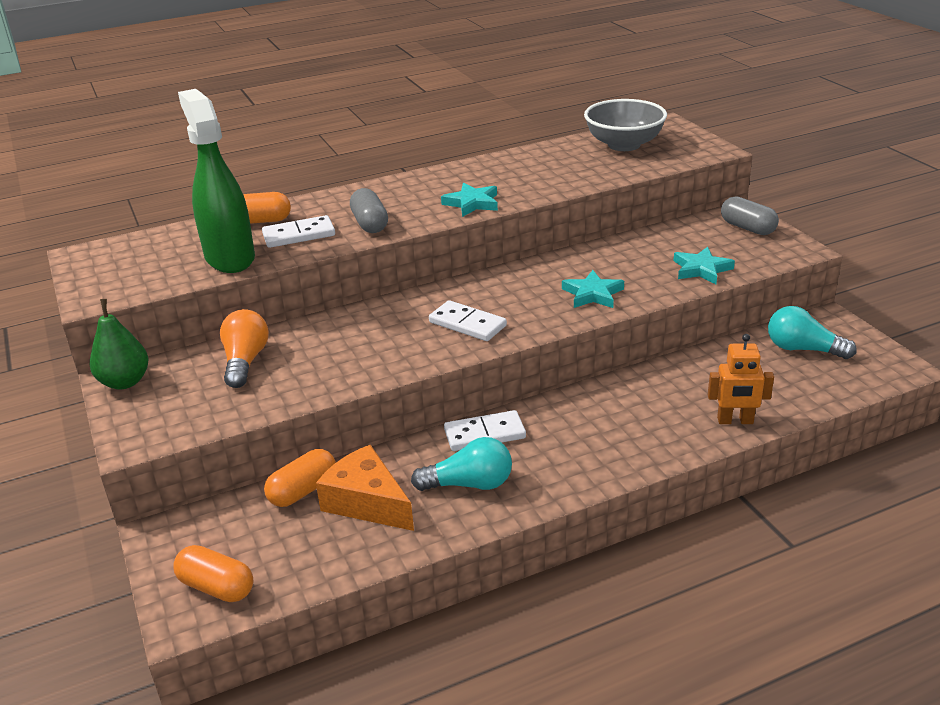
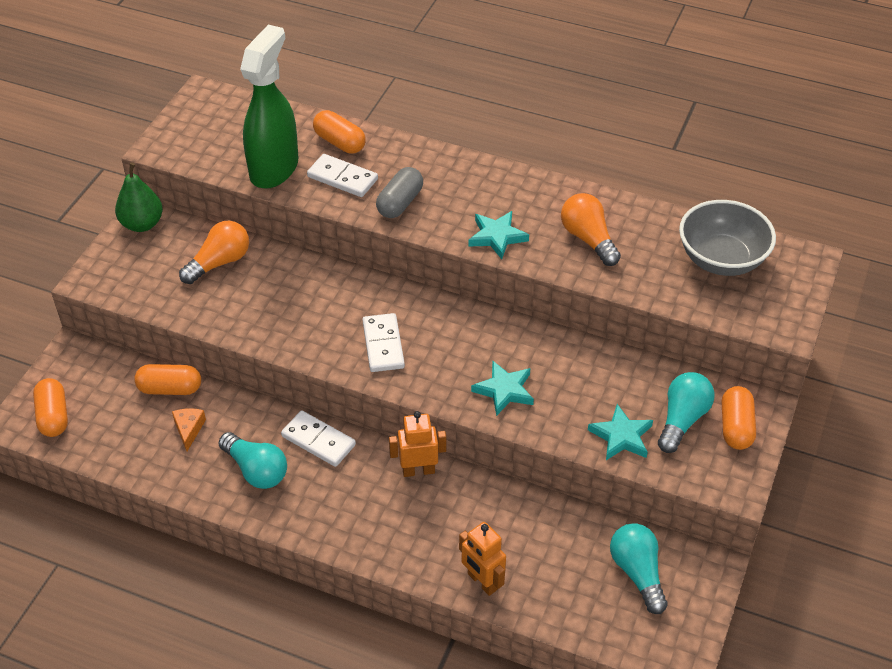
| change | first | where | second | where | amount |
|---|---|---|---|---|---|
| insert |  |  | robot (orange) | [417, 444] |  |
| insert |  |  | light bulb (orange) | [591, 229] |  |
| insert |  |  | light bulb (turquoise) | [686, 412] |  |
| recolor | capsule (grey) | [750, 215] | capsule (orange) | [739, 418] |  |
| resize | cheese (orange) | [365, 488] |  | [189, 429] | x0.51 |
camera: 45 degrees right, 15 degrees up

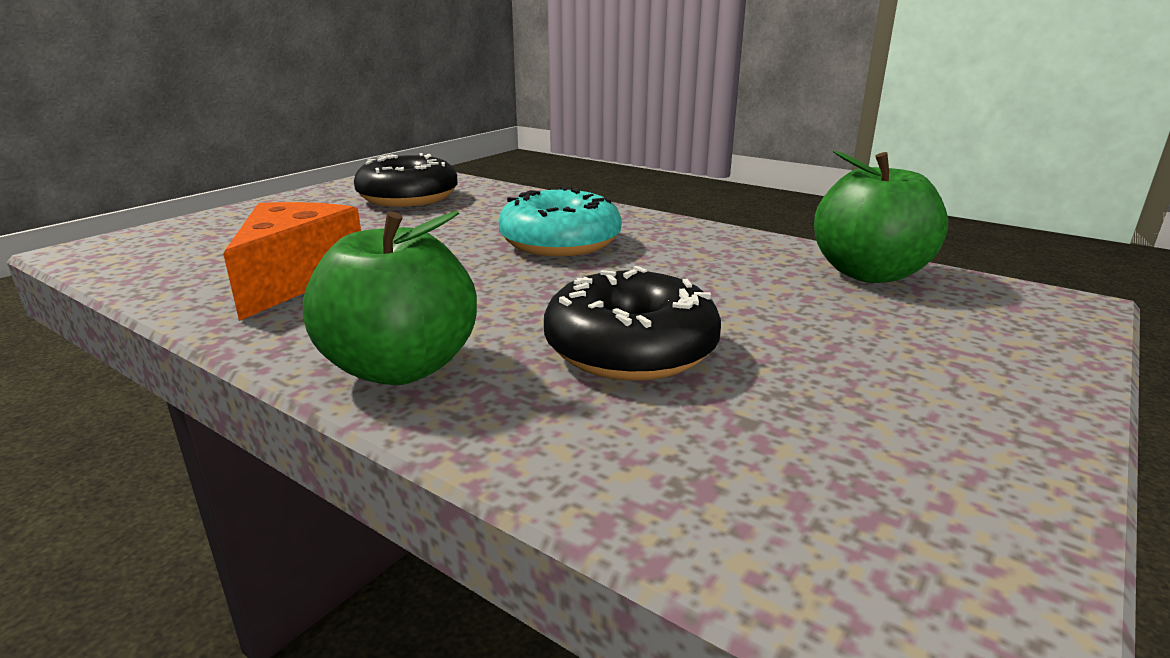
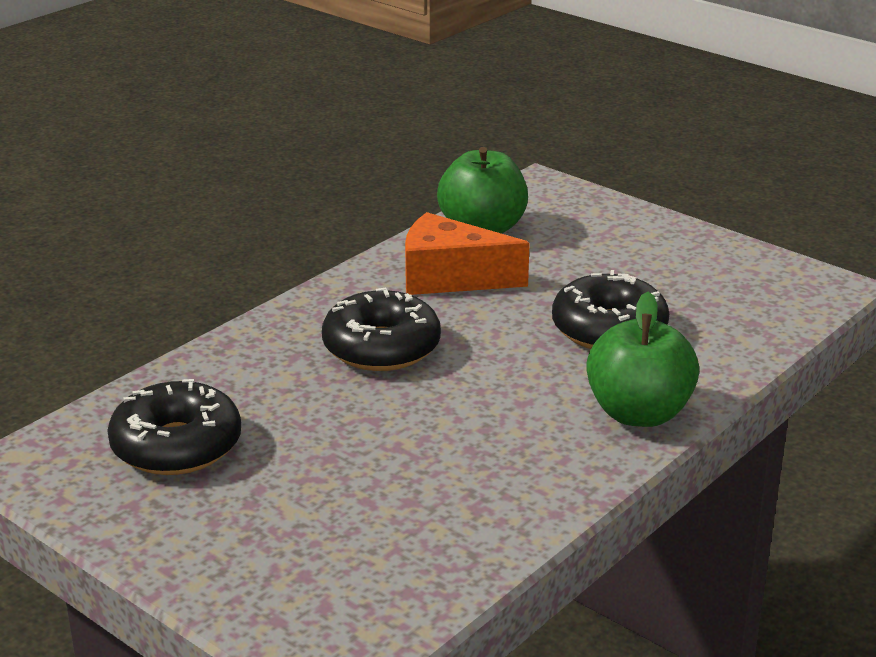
| change | first | where | second | where | amount |
|---|---|---|---|---|---|
| move | cheese (orange) | [292, 261] |  | [467, 253] |  |
| recolor | donut (turquoise) | [560, 221] | donut (black) | [381, 329] |  |
camera: 85 degrees left, 5 degrees up

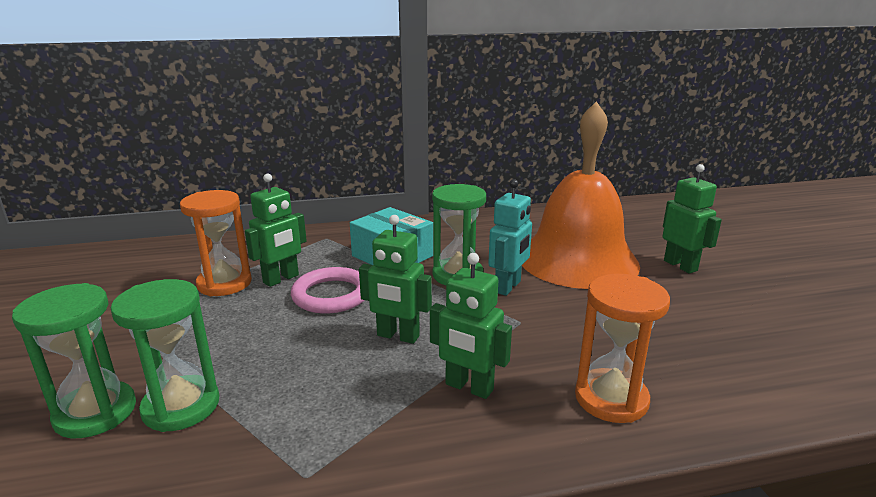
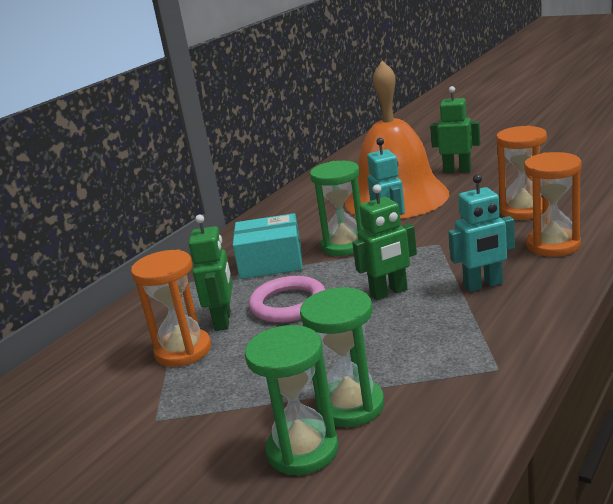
| change | first | where | second | where | amount |
|---|---|---|---|---|---|
| insert |  |  | hourglass (orange) | [521, 173] |  |
| recolor | robot (green) | [471, 326] | robot (turquoise) | [481, 233] |  |
camera: 40 degrees left, 0 degrees up

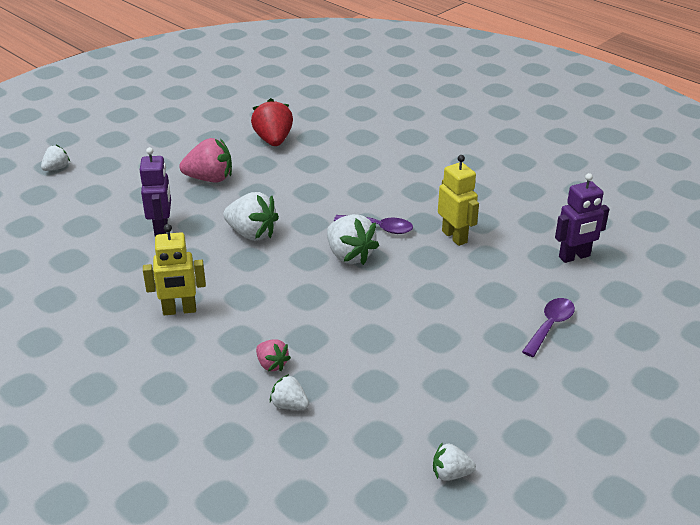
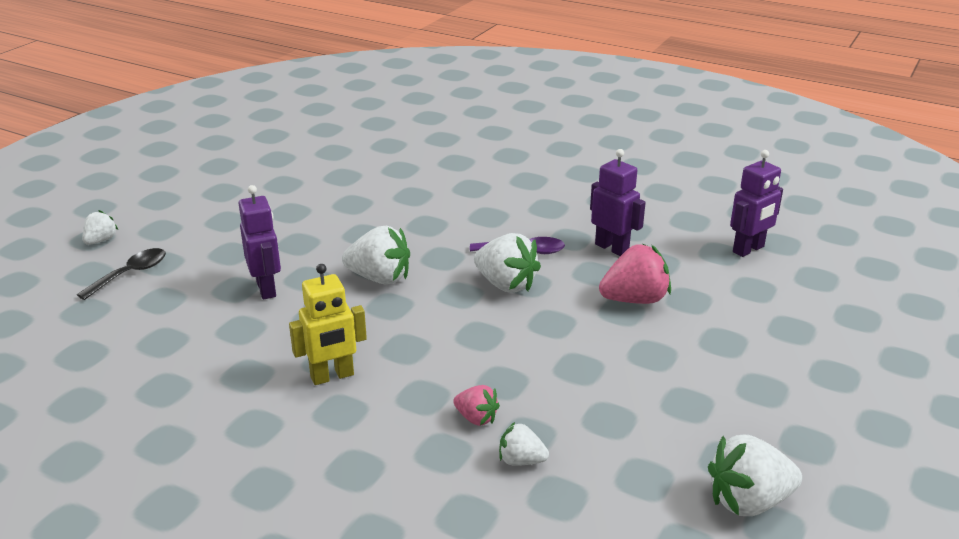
| change | first | where | second | where | amount |
|---|---|---|---|---|---|
| delete | strawberry (red) | [272, 122] |  |  |  |
| delete | spoon (purple) | [548, 327] |  |  |  |
| insert |  |  | spoon (black) | [121, 274] |  |
| move | strawberry (pink) | [205, 160] |  | [635, 274] |  |
| recolor | robot (yellow) | [458, 200] | robot (purple) | [618, 202] |  |
| resize | strawberry (white) | [454, 461] |  | [755, 475] | x1.77 |
camera: 15 degrees left, 5 degrees down

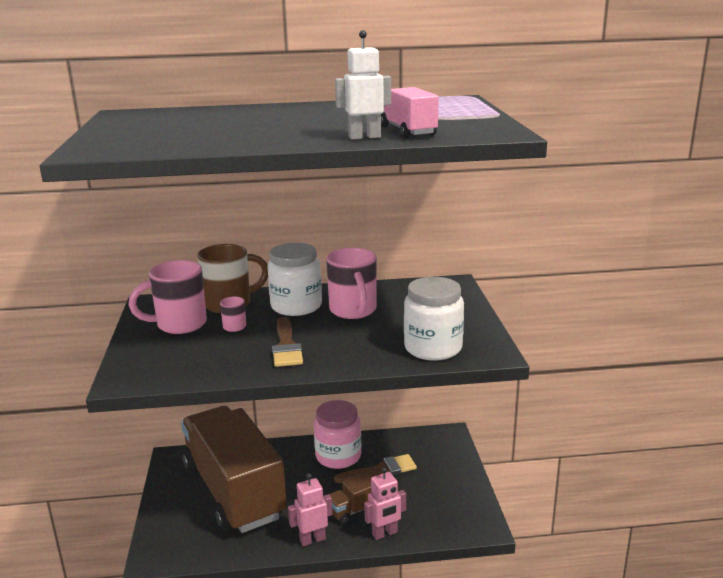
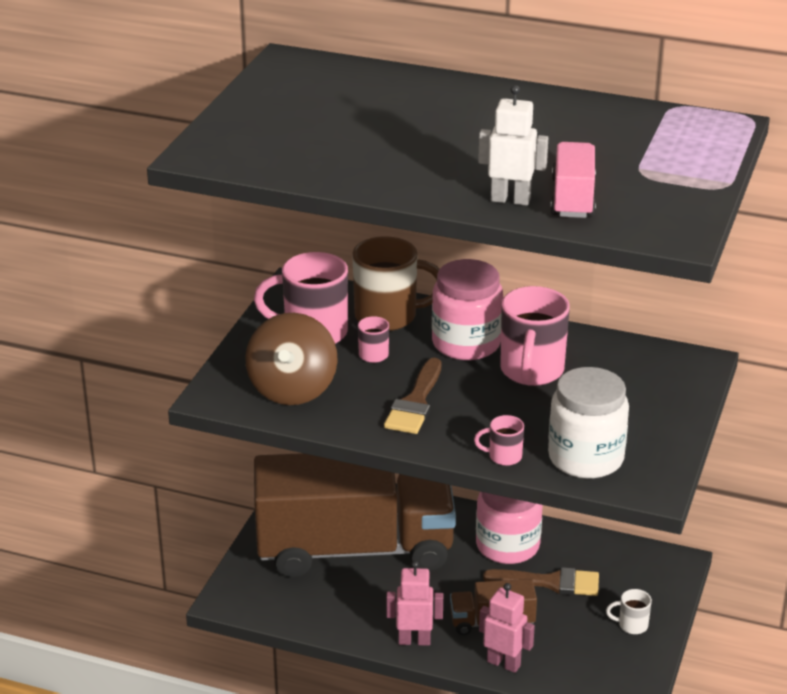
| change | first | where | second | where | amount |
|---|---|---|---|---|---|
| insert |  |  | spinning top (brown) | [291, 359] |  |
| insert |  |  | mug (pink) | [499, 440] |  |
| insert |  |  | mug (white) | [629, 611] |  |
| recolor | jar (white) | [295, 279] | jar (pink) | [467, 309] |  |
| rotate | truck (brown) | [234, 469] |  | [355, 515] | 90 degrees clockwise |
| rotate | robot (pink) | [385, 503] |  | [507, 628] | 150 degrees counterclockwise |
camera: 25 degrees right, 10 degrees up

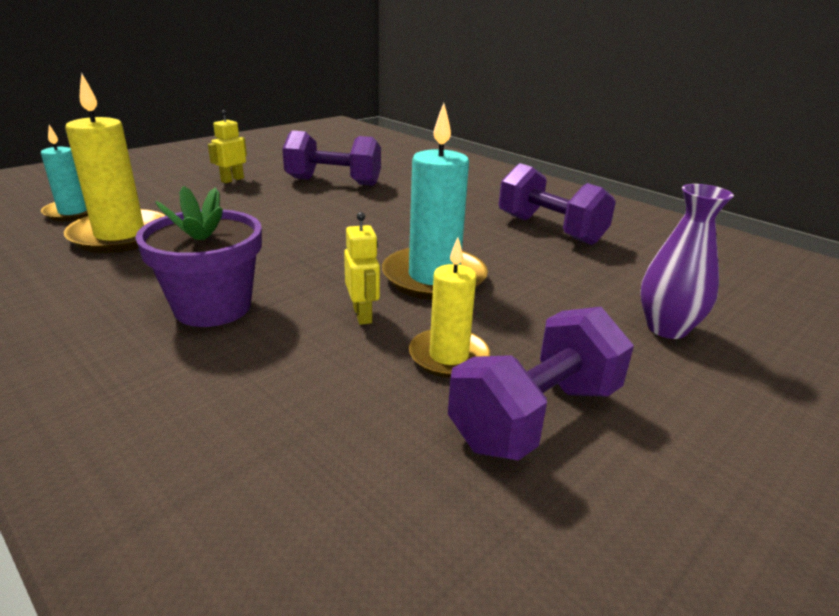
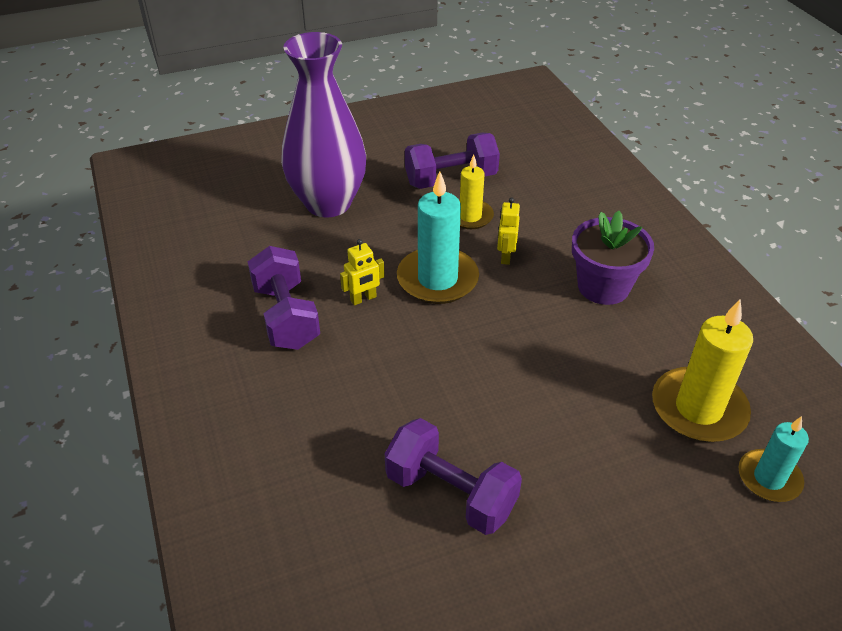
| change | first | where | second | where | amount |
|---|---|---|---|---|---|
| move | robot (yellow) | [227, 146] |  | [362, 272] |  |
| resize | vase (purple) | [687, 261] |  | [323, 124] | x1.90 |
camera: 155 degrees left, 15 degrees up

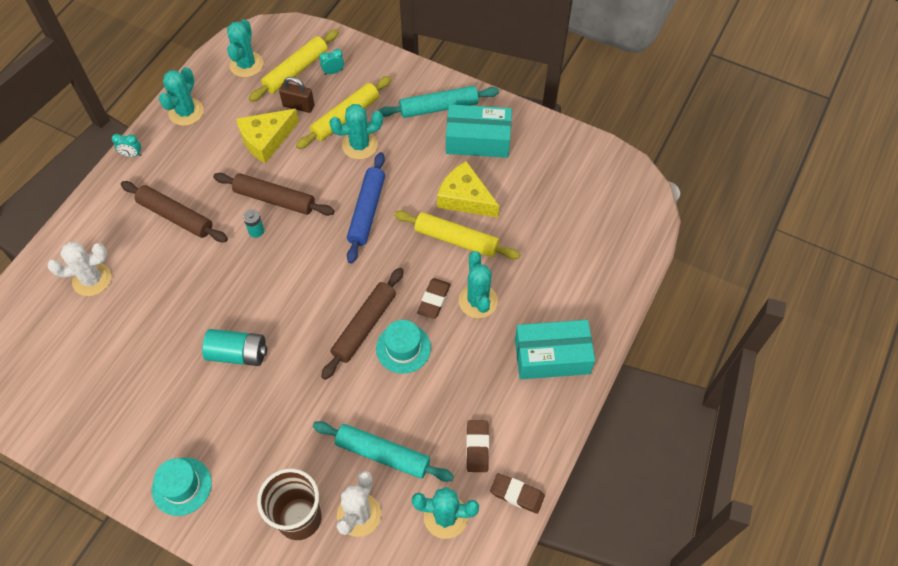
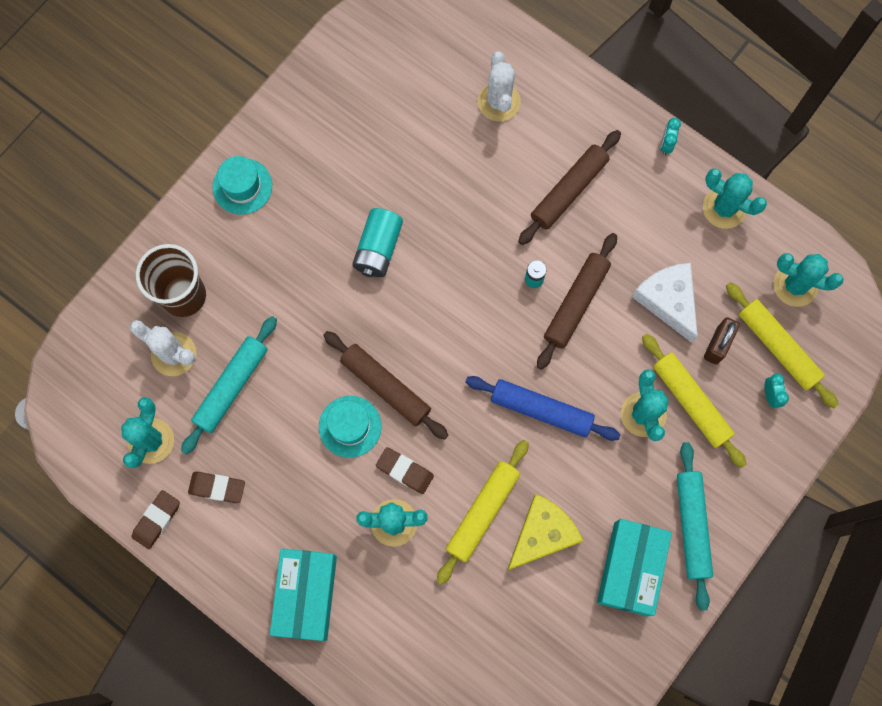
| change | first | where | second | where | amount |
|---|---|---|---|---|---|
| recolor | cheese (yellow) | [267, 136] | cheese (white) | [665, 303] |  |
camera: 100 degrees right, 15 degrees up

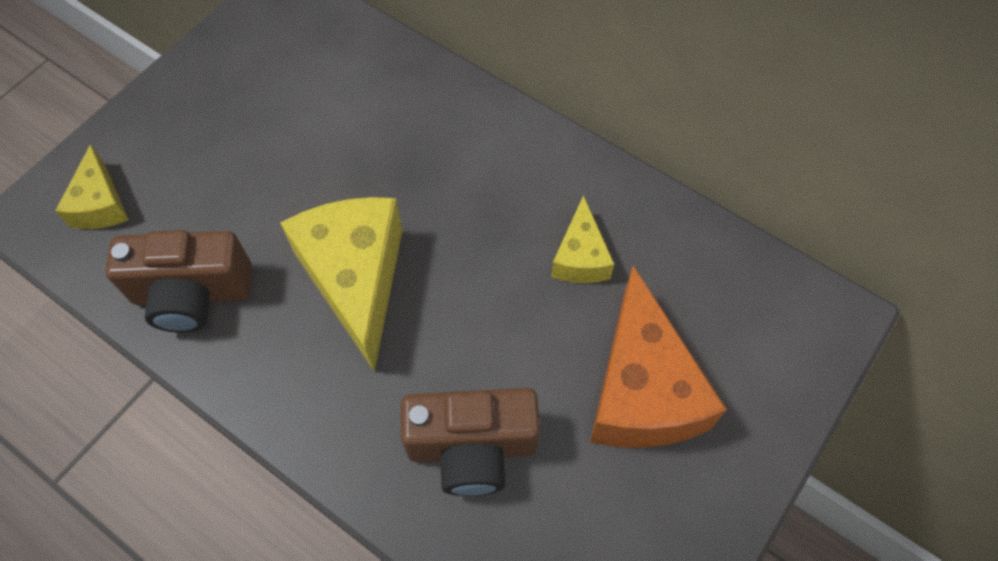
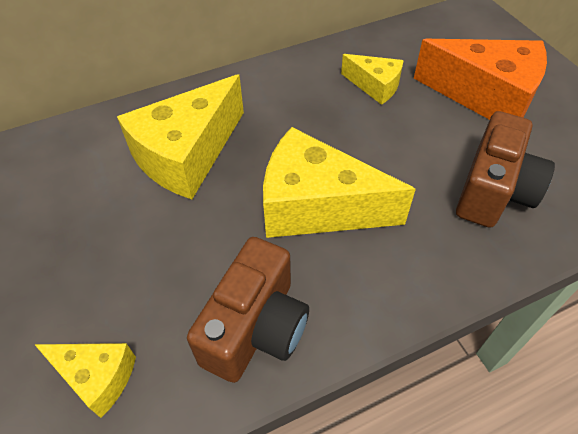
| change | first | where | second | where | amount |
|---|---|---|---|---|---|
| insert |  |  | cheese (yellow) | [180, 136] |  |
camera: 60 degrees left, 10 degrees down

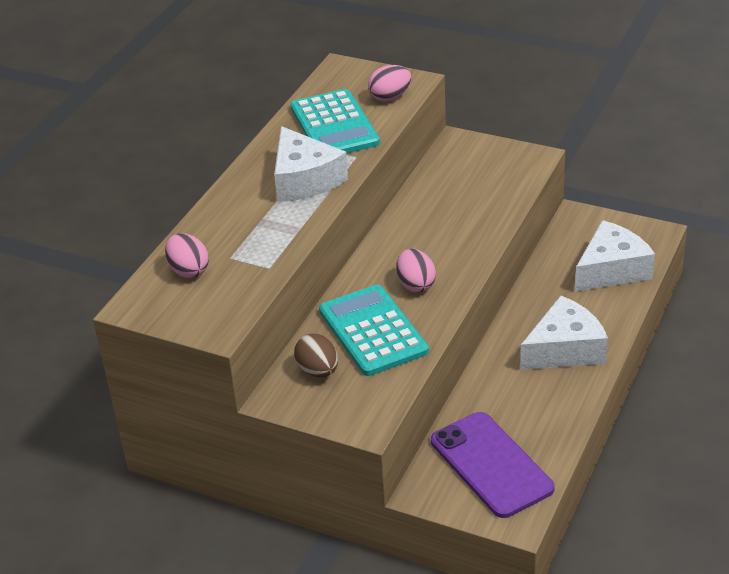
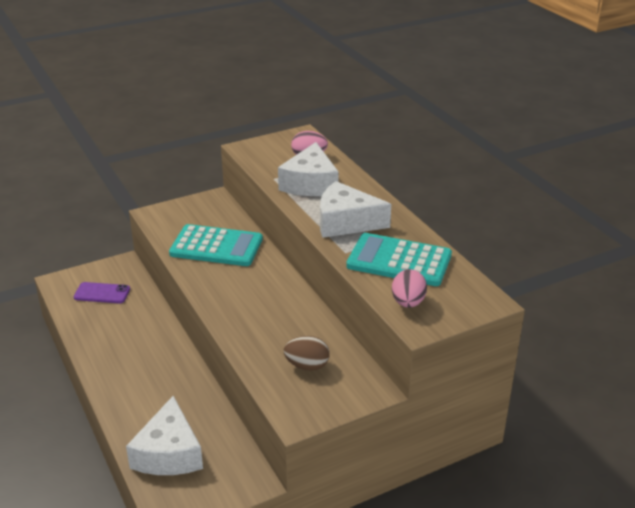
| change | first | where | second | where | amount |
|---|---|---|---|---|---|
| delete | egg (pink) | [416, 271] |  |  |  |
| move | egg (brown) | [316, 355] |  | [307, 353] |  |
| move | cheese (white) | [564, 333] |  | [308, 169] |  |
| resize | phone (purple) | [493, 465] |  | [102, 292] | x0.57 |
camera: 125 degrees right, 5 degrees down

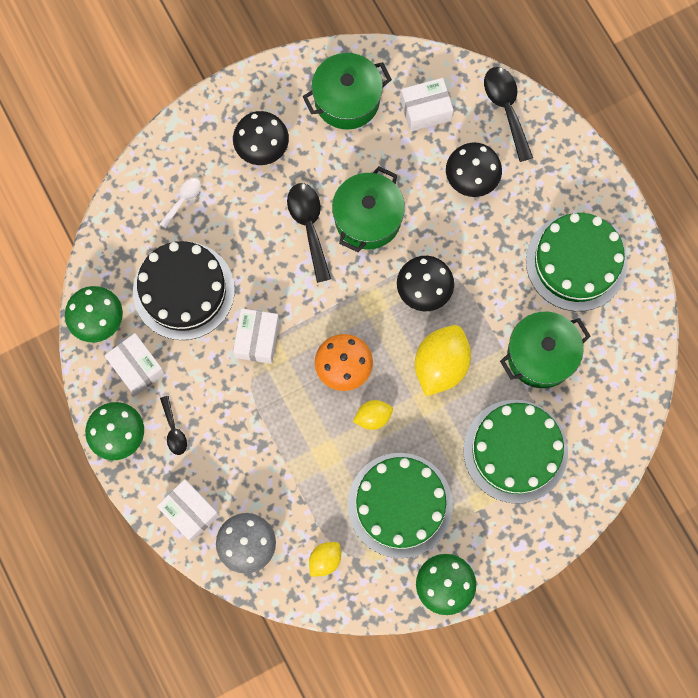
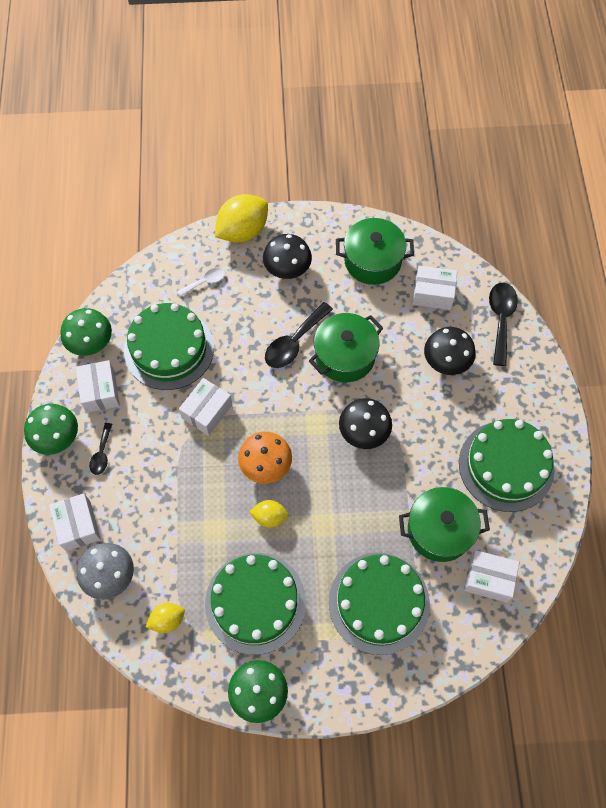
| change | first | where | second | where | amount |
|---|---|---|---|---|---|
| insert |  |  | box (white) | [491, 576] |  |
| move | lemon (yellow) | [443, 360] |  | [241, 218] |  |
| recolor | cake (black) | [184, 290] | cake (green) | [169, 346] |  |
| rotate | spoon (black) | [309, 233] |  | [299, 335] | 150 degrees counterclockwise |
camera: 25 degrees right, 10 degrees down

